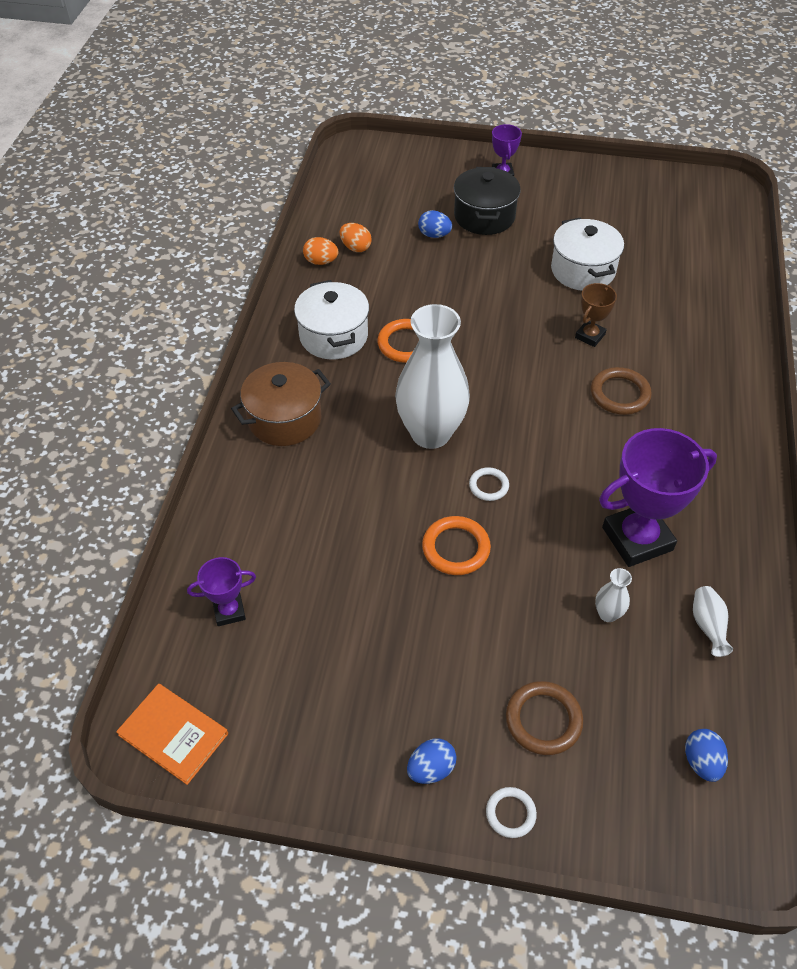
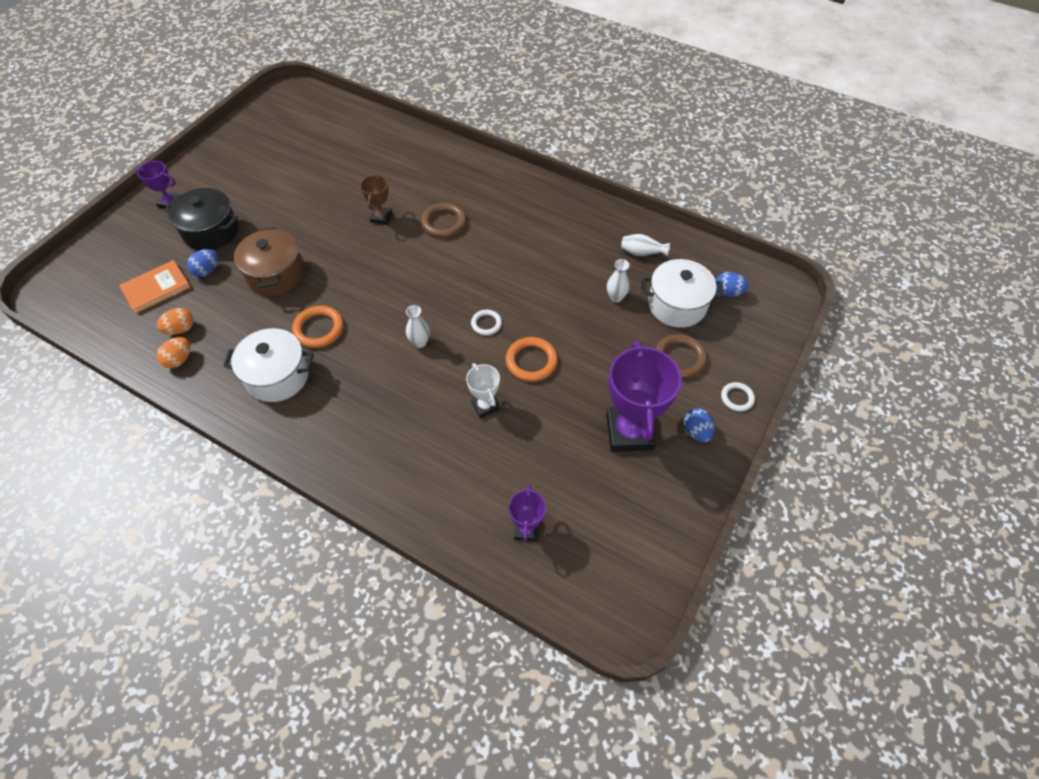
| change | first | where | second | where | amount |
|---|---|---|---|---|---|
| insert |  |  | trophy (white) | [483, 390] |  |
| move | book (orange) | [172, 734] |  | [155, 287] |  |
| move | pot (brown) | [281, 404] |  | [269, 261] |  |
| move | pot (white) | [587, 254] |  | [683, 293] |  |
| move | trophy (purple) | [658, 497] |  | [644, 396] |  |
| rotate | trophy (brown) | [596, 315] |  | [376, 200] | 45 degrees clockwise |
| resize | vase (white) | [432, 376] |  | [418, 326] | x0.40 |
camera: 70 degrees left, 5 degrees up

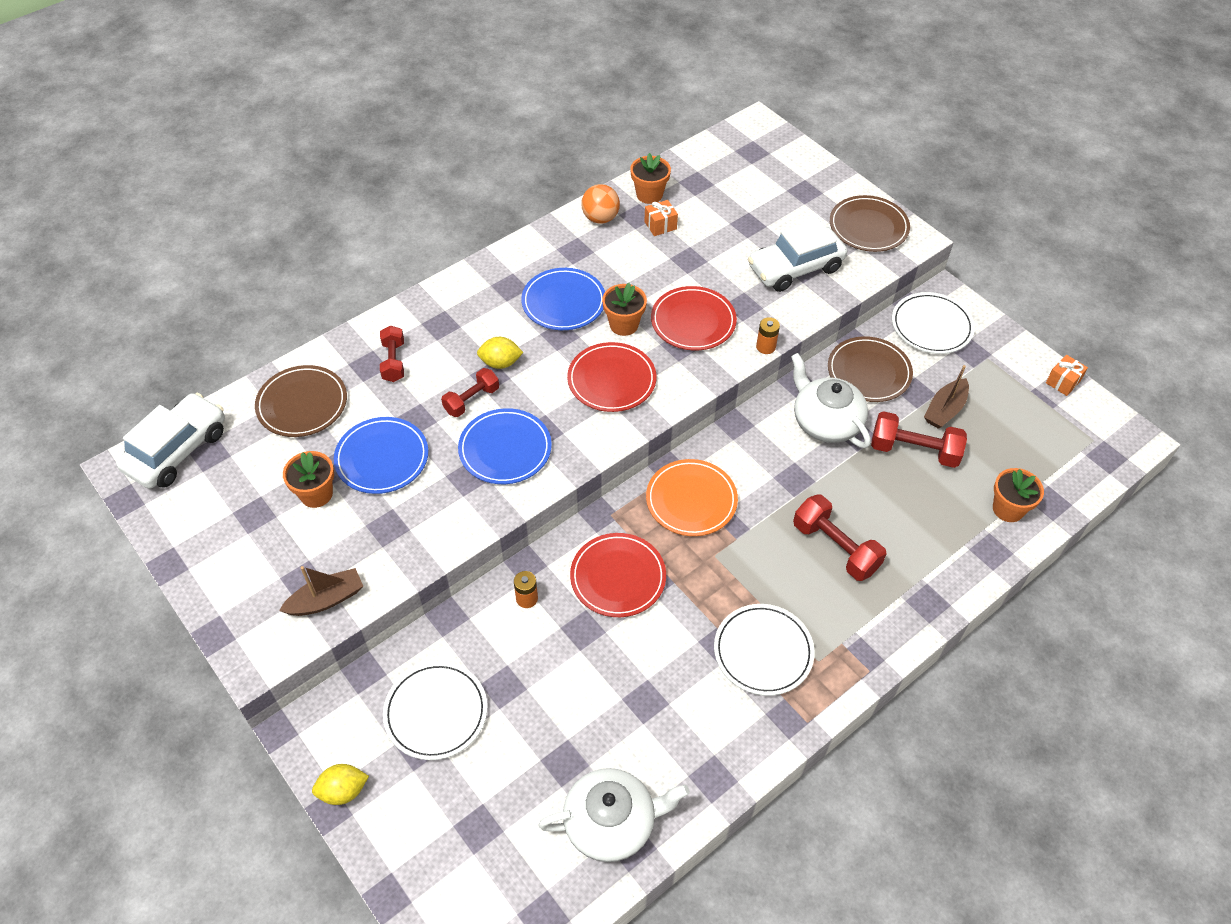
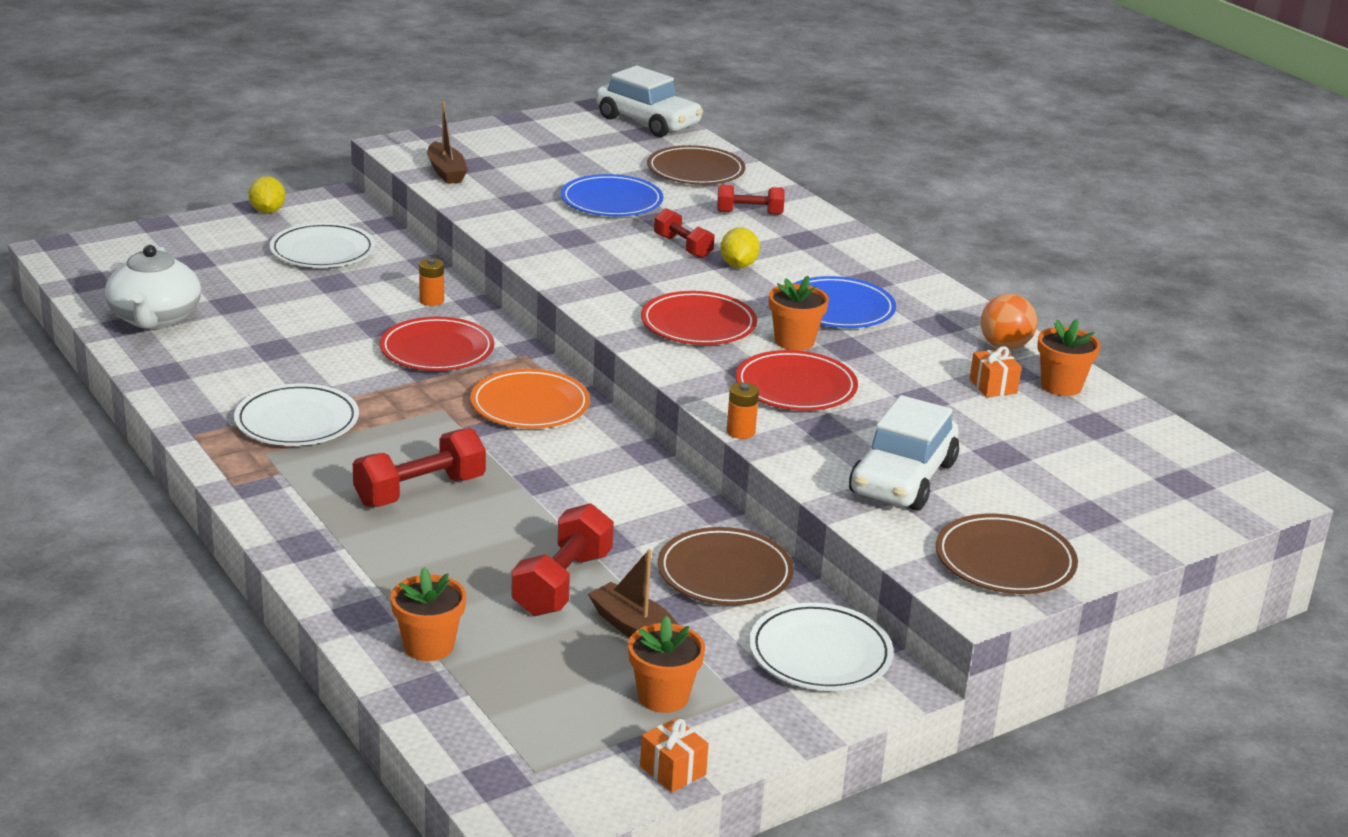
| change | first | where | second | where | amount |
|---|---|---|---|---|---|
| delete | plate (blue) | [505, 446] |  |  |  |
| delete | teapot (white) | [831, 400] |  |  |  |
| move | flower pot (orange) | [308, 479] |  | [666, 664] |  |
| rotate | car (white) | [797, 255] |  | [904, 453] | 135 degrees counterclockwise |
camera: 95 degrees right, 25 degrees down

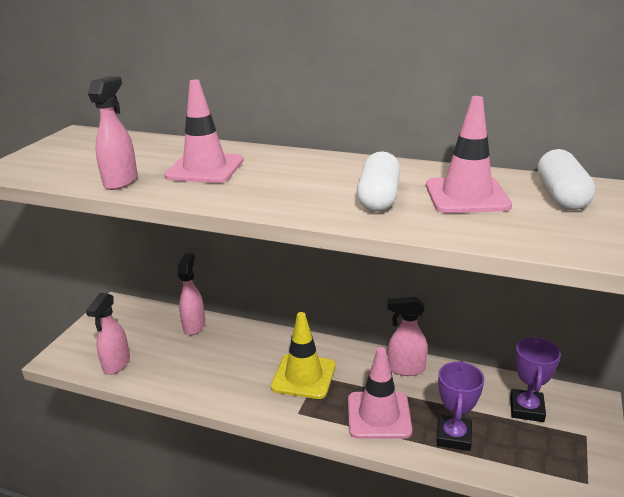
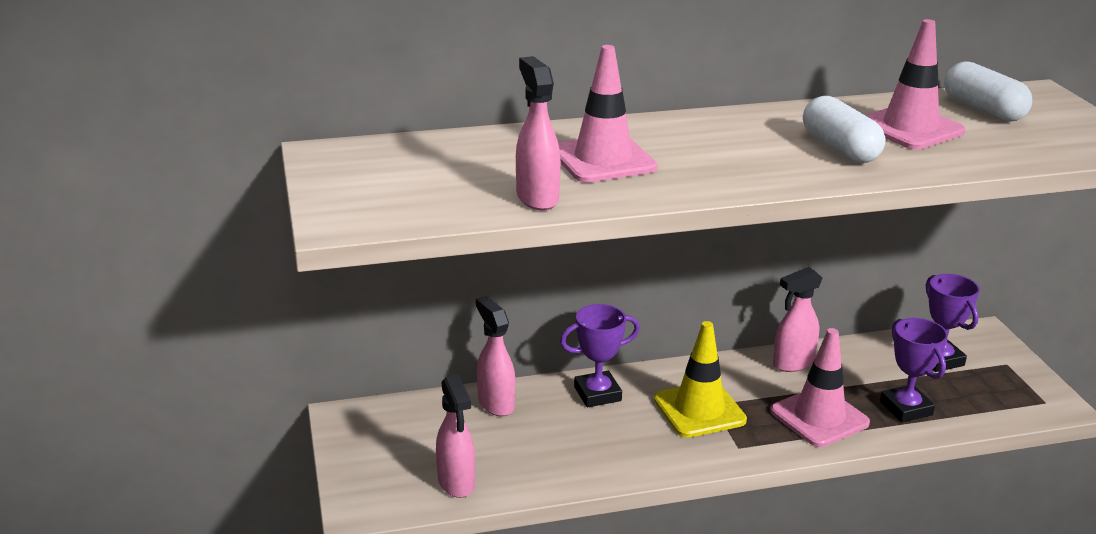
| change | first | where | second | where | amount |
|---|---|---|---|---|---|
| insert |  |  | trophy (purple) | [600, 355] |  |
camera: 35 degrees left, 0 degrees up

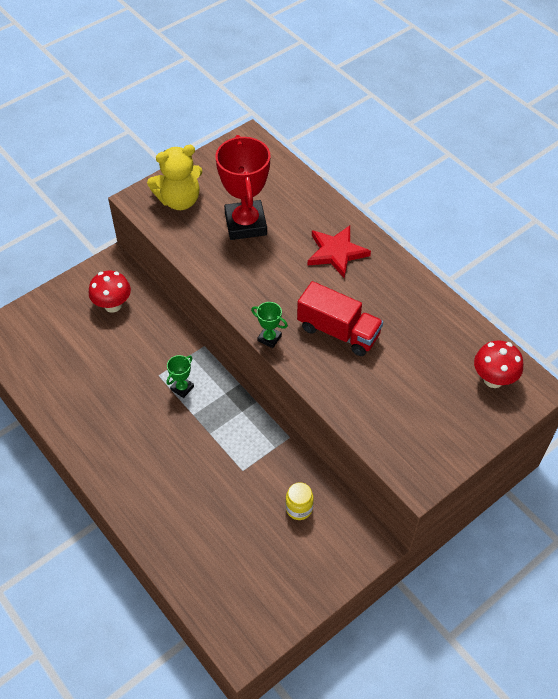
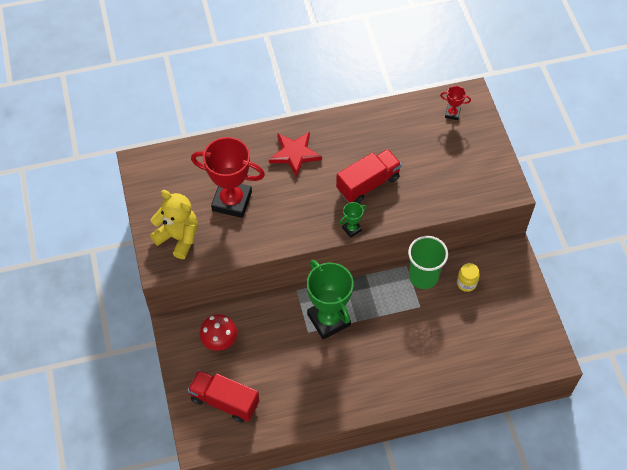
| change | first | where | second | where | amount |
|---|---|---|---|---|---|
| insert |  |  | truck (red) | [223, 396] |  |
| insert |  |  | cup (green) | [428, 262] |  |
| replace | mushroom (red) | [498, 364] | trophy (red) | [455, 103] |  |
| rotate | teddy bear (yellow) | [175, 177] |  | [174, 224] | 60 degrees counterclockwise |
| resize | trophy (green) | [180, 376] |  | [330, 299] | x2.28 |
camera: 65 degrees left, 5 degrees up

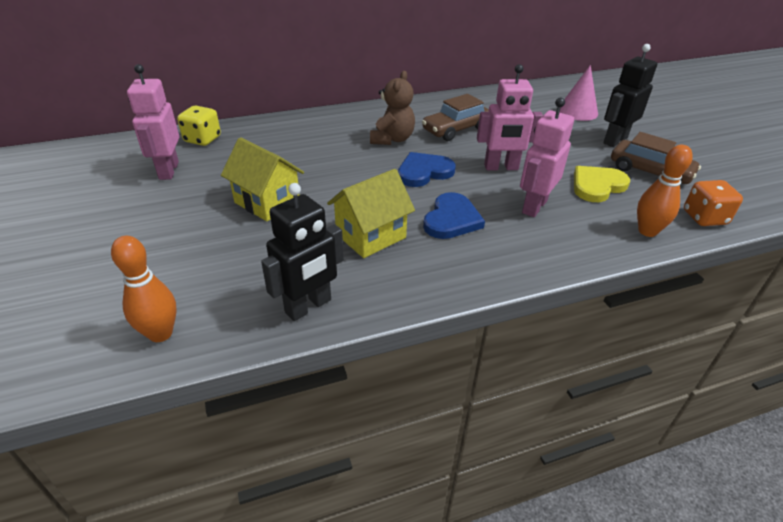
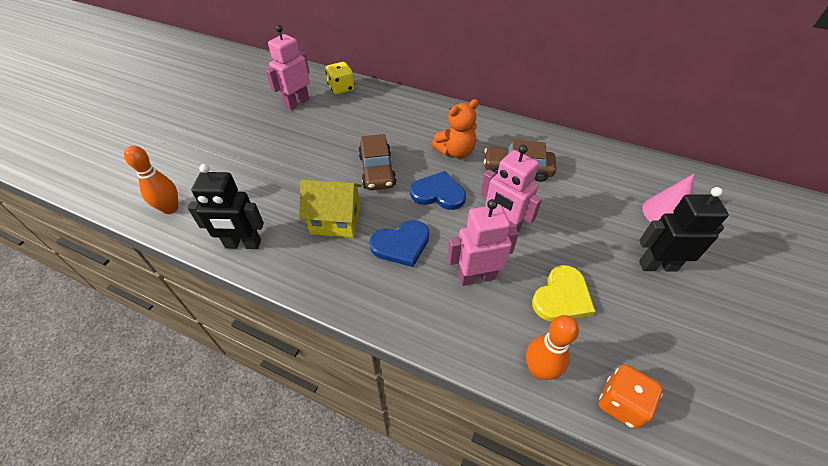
| change | first | where | second | where | amount |
|---|---|---|---|---|---|
| delete | house (yellow) | [262, 179] |  |  |  |
| move | car (brown) | [656, 158] |  | [377, 162] |  |
| recolor | teddy bear (brown) | [392, 108] | teddy bear (orange) | [455, 128] |  |
| rotate | heart (yellow) | [602, 184] |  | [564, 293] | 120 degrees clockwise |
camera: 45 degrees right, 10 degrees up

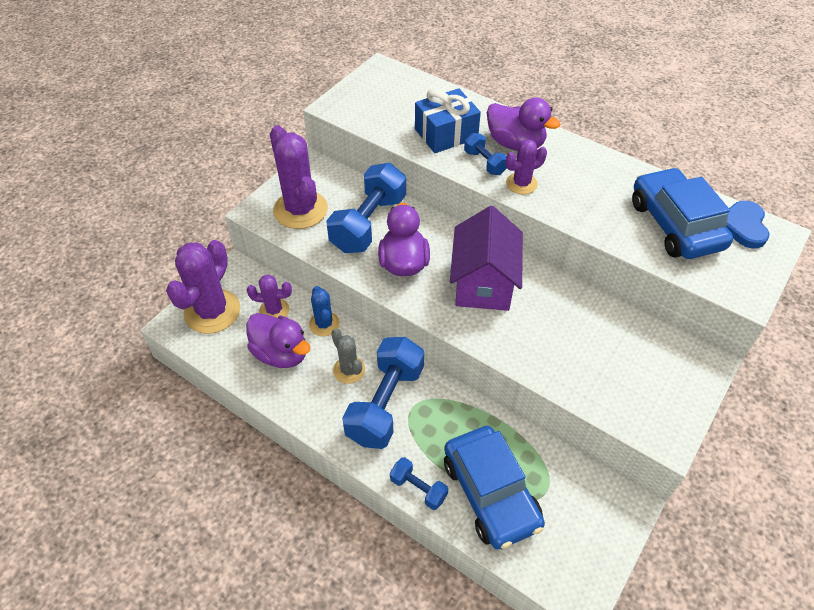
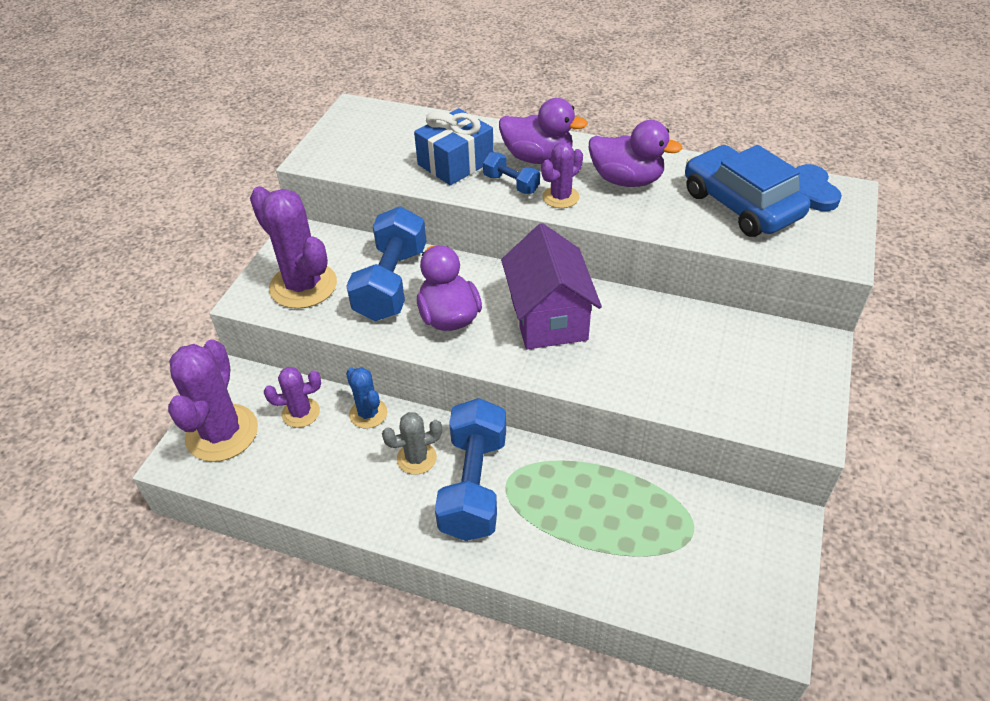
| change | first | where | second | where | amount |
|---|---|---|---|---|---|
| delete | dumbbell (blue) | [419, 483] |  |  |  |
| delete | car (blue) | [494, 487] |  |  |  |
| move | duck (purple) | [278, 340] |  | [636, 153] |  |
| rotate | cactus (grey) | [348, 356] |  | [412, 443] | 60 degrees counterclockwise |
camera: 15 degrees left, 5 degrees down

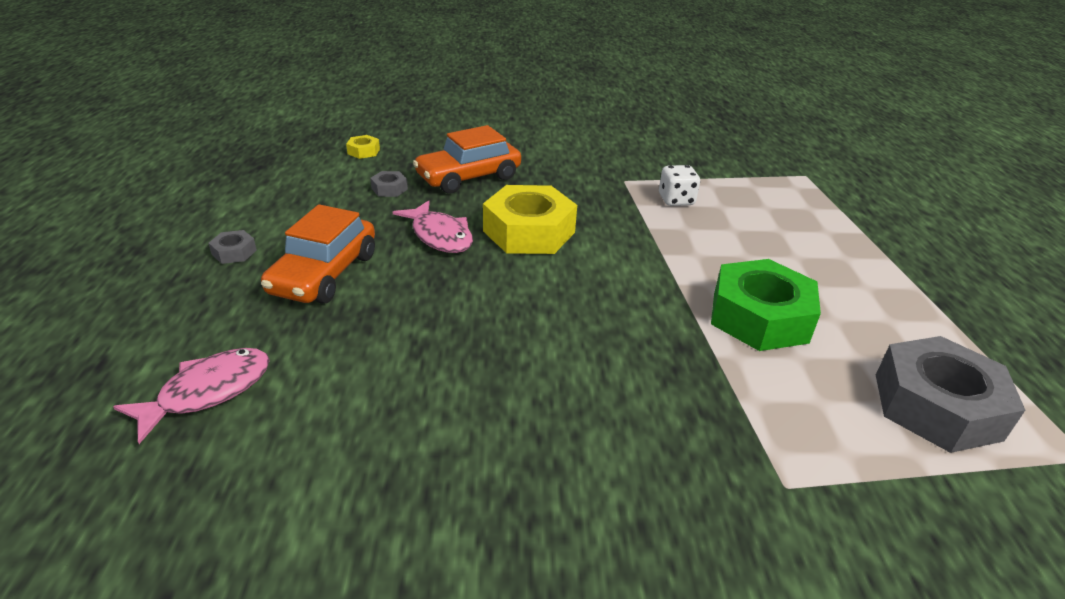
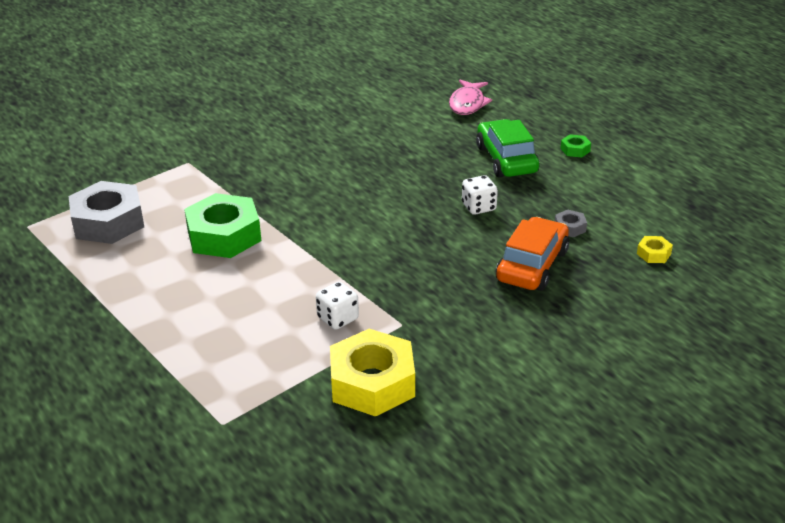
| change | first | where | second | where | amount |
|---|---|---|---|---|---|
| move | nut (yellow) | [530, 219] |  | [372, 373] |  |
| replace | fish (pink) | [433, 226] | dice (white) | [480, 195] |  |
| recolor | nut (grey) | [232, 247] | nut (green) | [575, 145] |  |
| recolor | car (orange) | [318, 254] | car (green) | [508, 148] |  |
camera: 150 degrees right, 0 degrees up

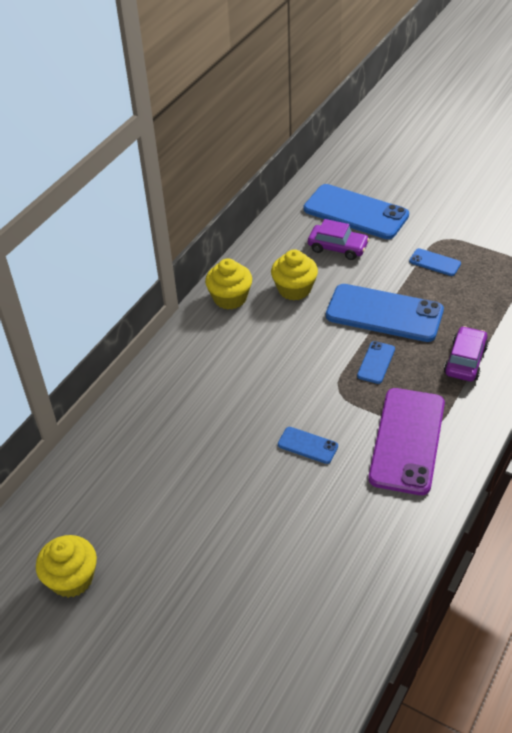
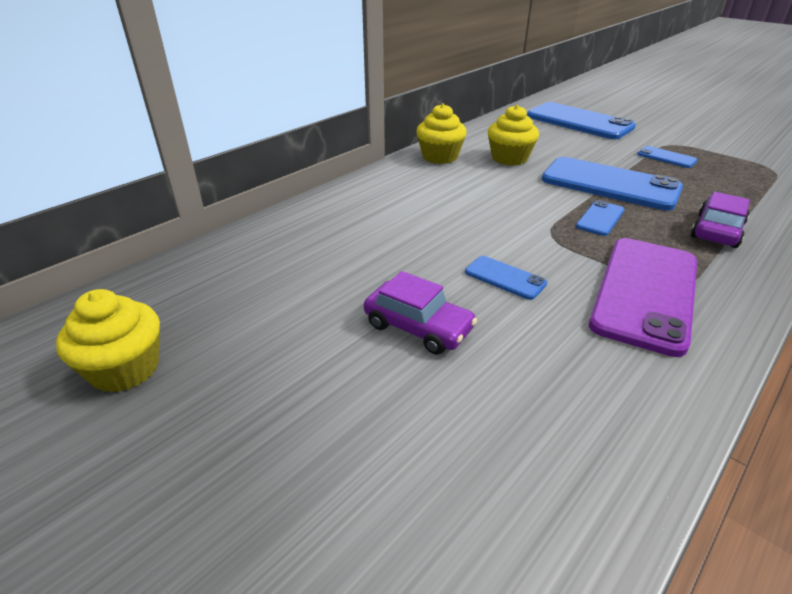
| change | first | where | second | where | amount |
|---|---|---|---|---|---|
| move | car (purple) | [339, 239] |  | [420, 313] |  |
camera: 10 degrees right, 10 degrees down

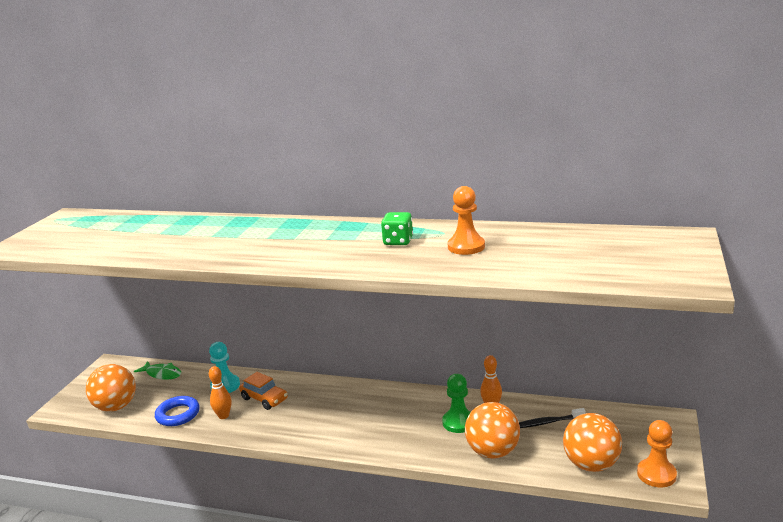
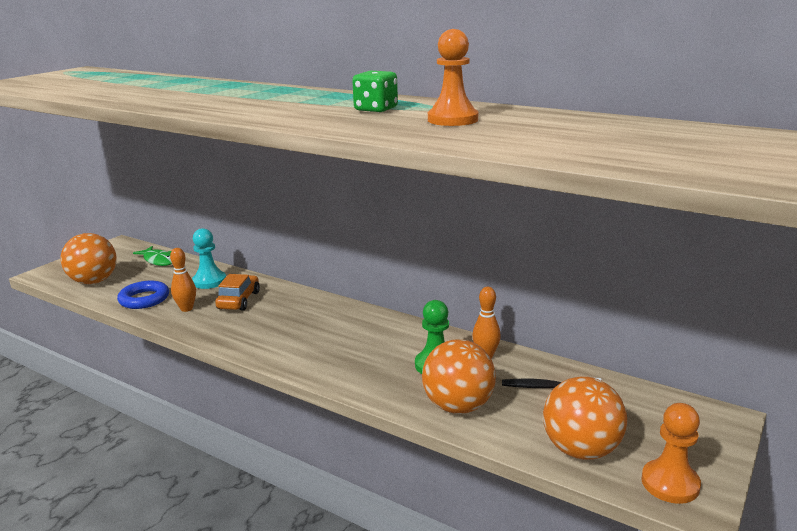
| change | first | where | second | where | amount |
|---|---|---|---|---|---|
| rotate | car (orange) | [263, 391] |  | [237, 292] | 135 degrees counterclockwise |
camera: 15 degrees right, 0 degrees up

